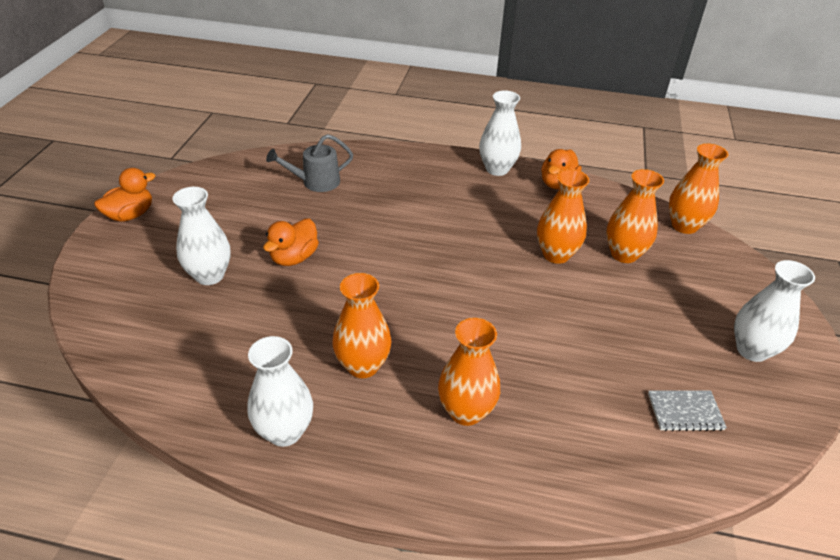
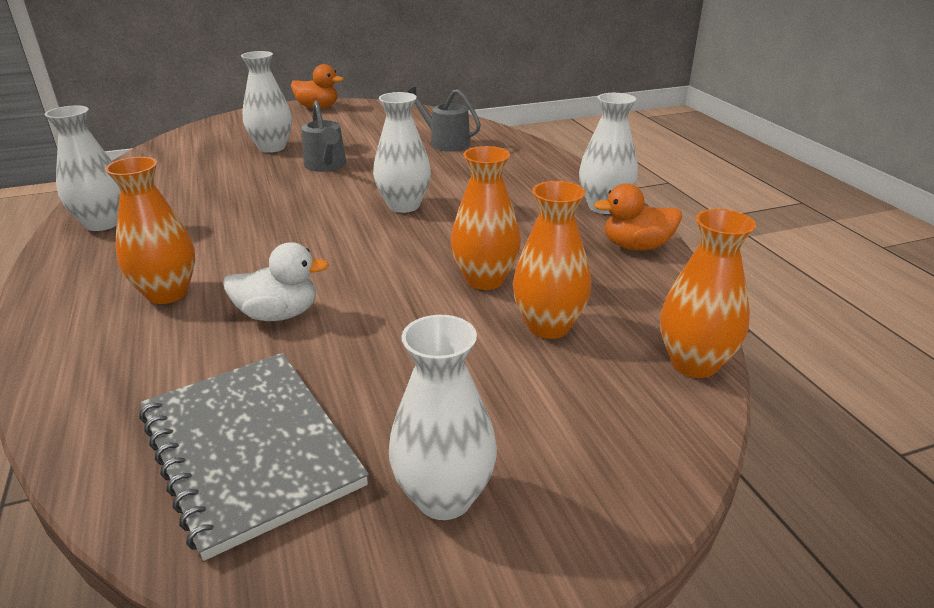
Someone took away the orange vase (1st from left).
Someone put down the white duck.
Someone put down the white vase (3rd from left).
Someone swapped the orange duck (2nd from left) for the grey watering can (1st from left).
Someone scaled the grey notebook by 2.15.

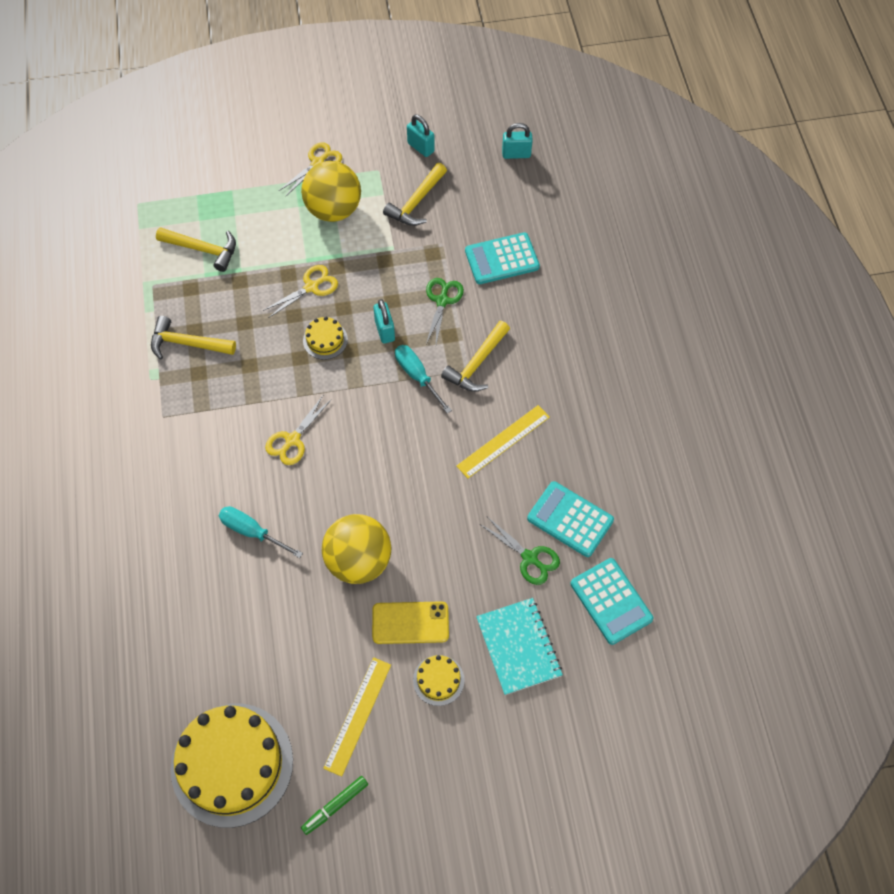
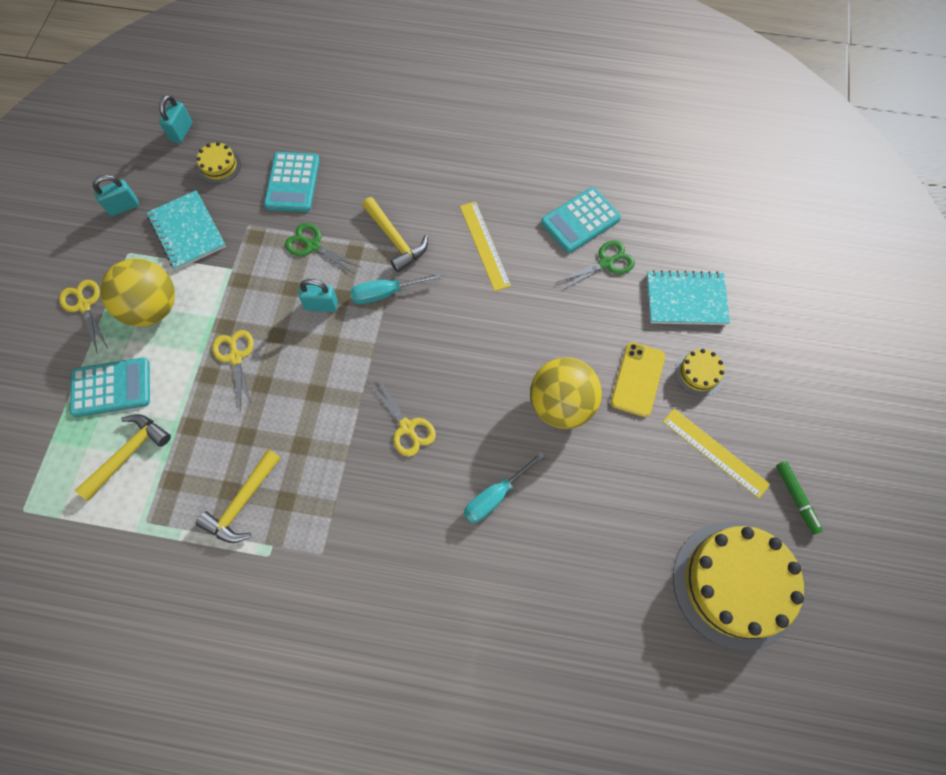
Someone carried the yellow cake (2nd from left in the first image).
Someone carried the turquoise calculator (3rd from left in the first image).
Someone swapped the yellow hammer (3rd from left) for the turquoise notebook (1st from left).

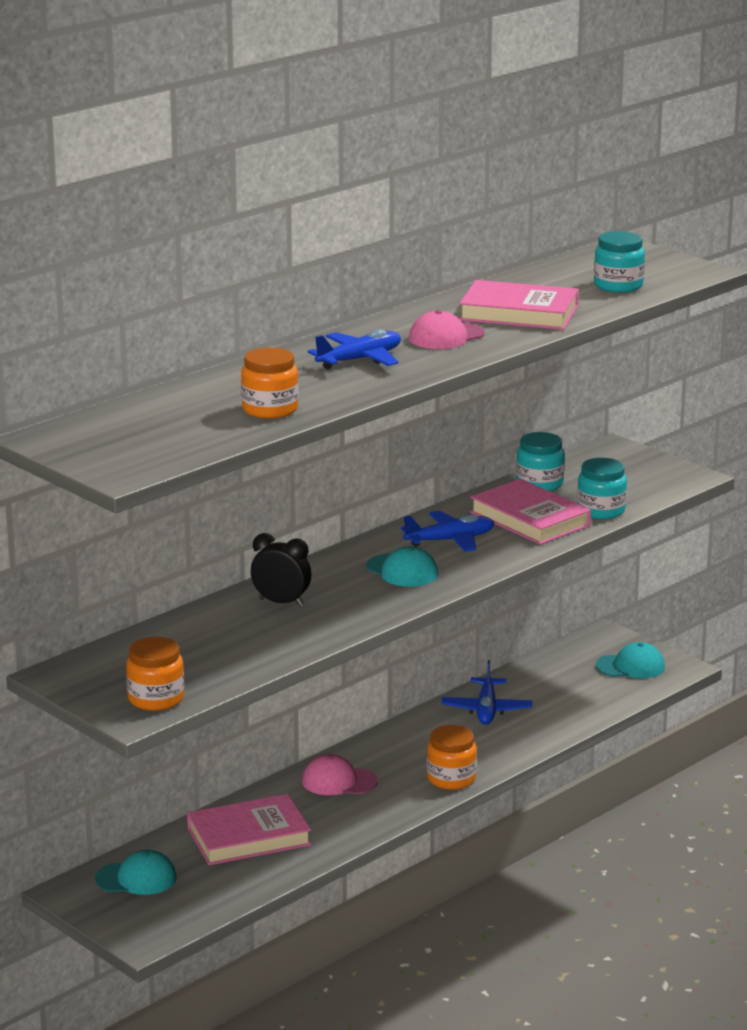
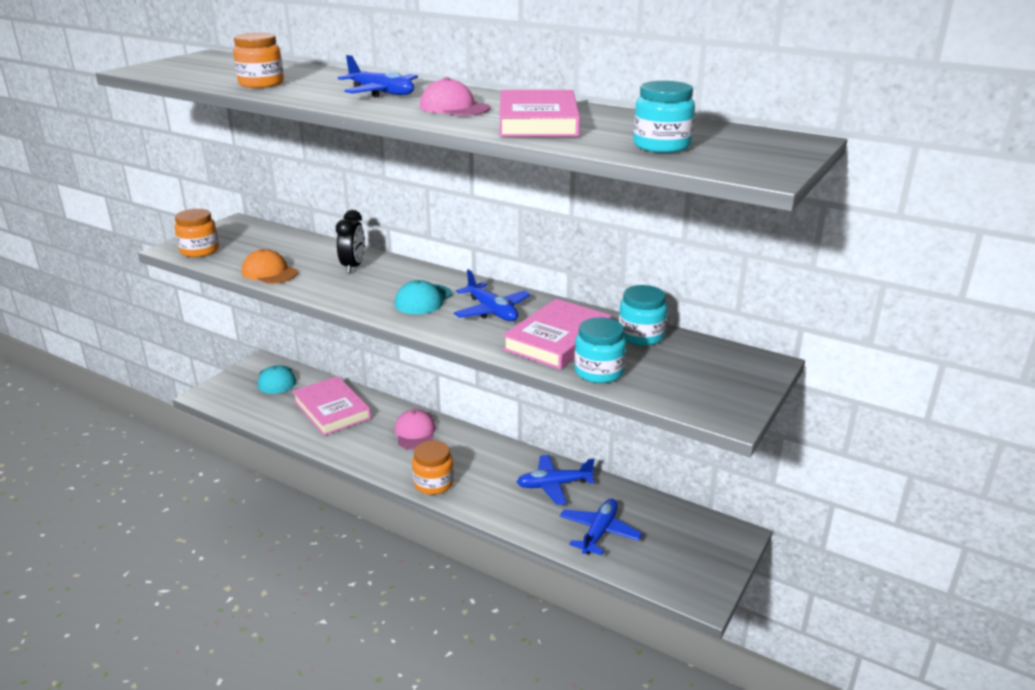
Someone took away the turquoise cap (3rd from left).
Someone put down the orange cap.
Someone put down the blue plane (4th from left).

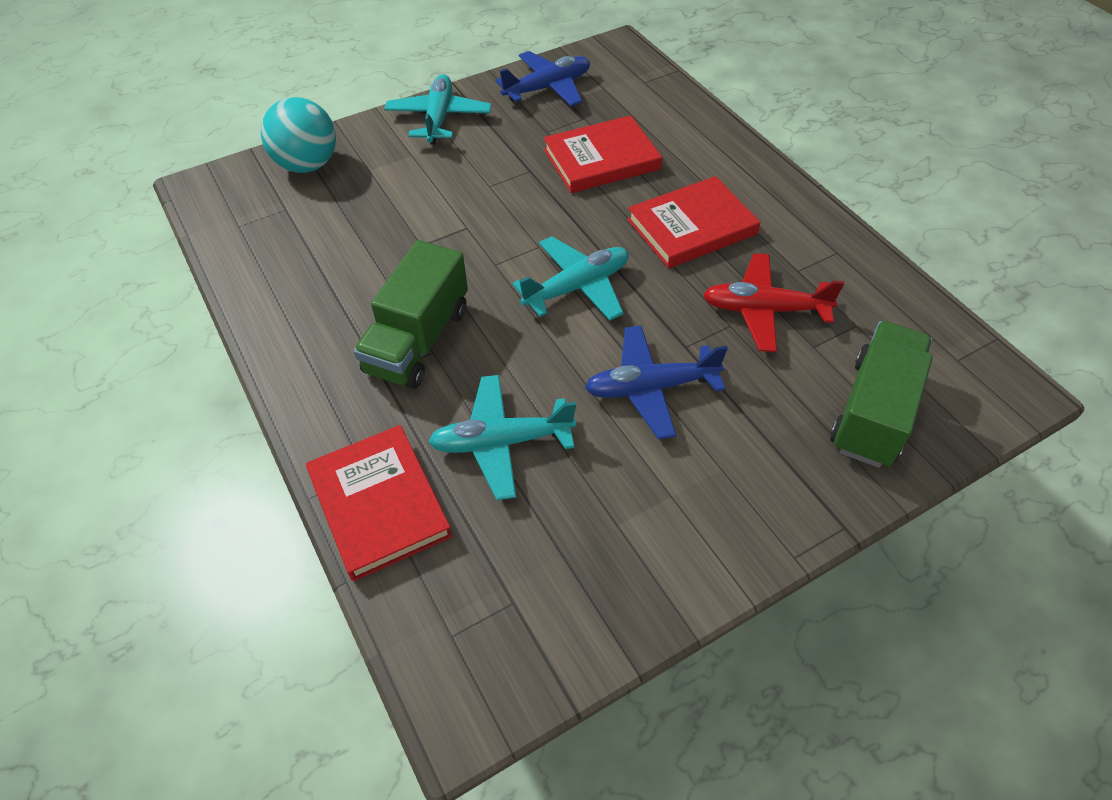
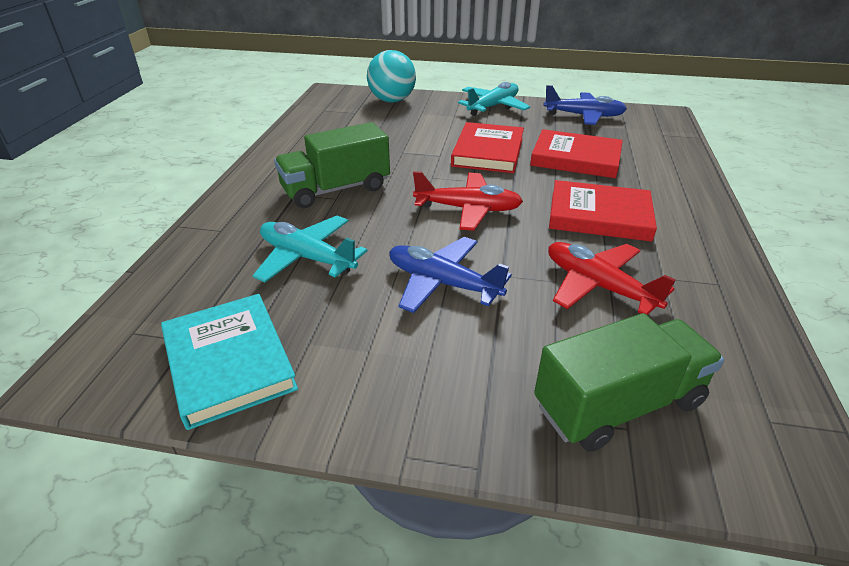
Someone put down the turquoise book.
Someone carried the red book (1st from left).
Someone repainted the turquoise plane (3rd from left), which became the red plane (1st from left).

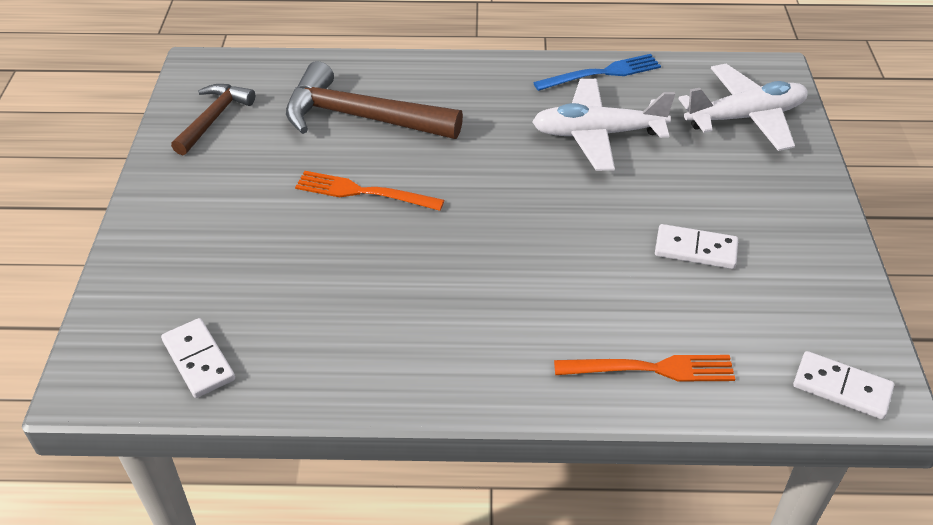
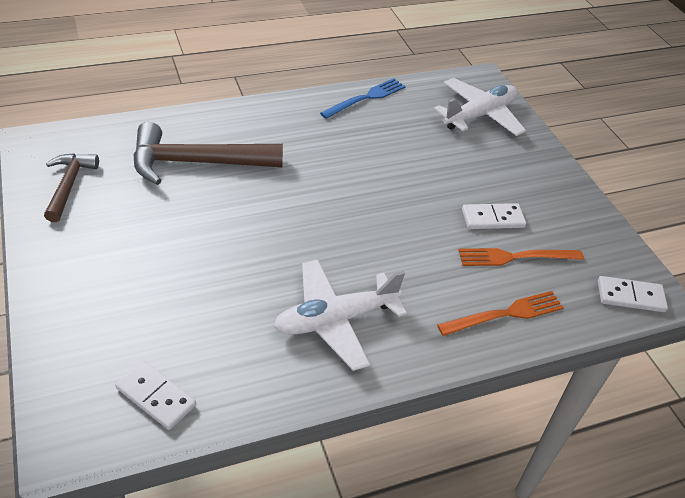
Someone carried the orange fork (1st from left in the first image).
Someone carried the white plane (1st from left).

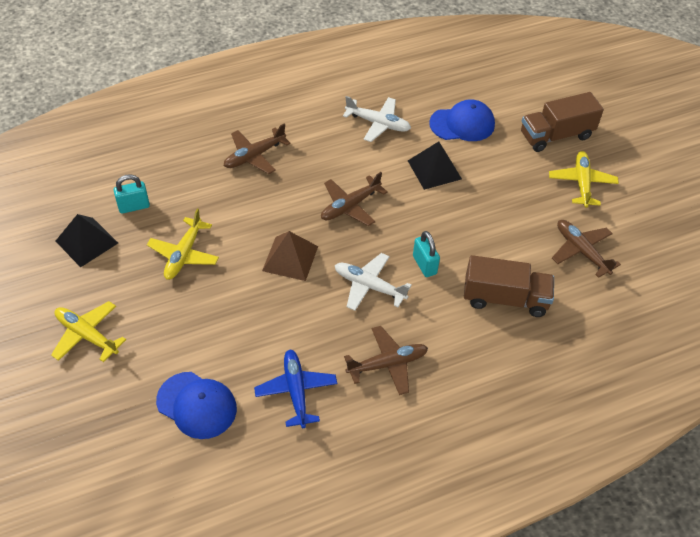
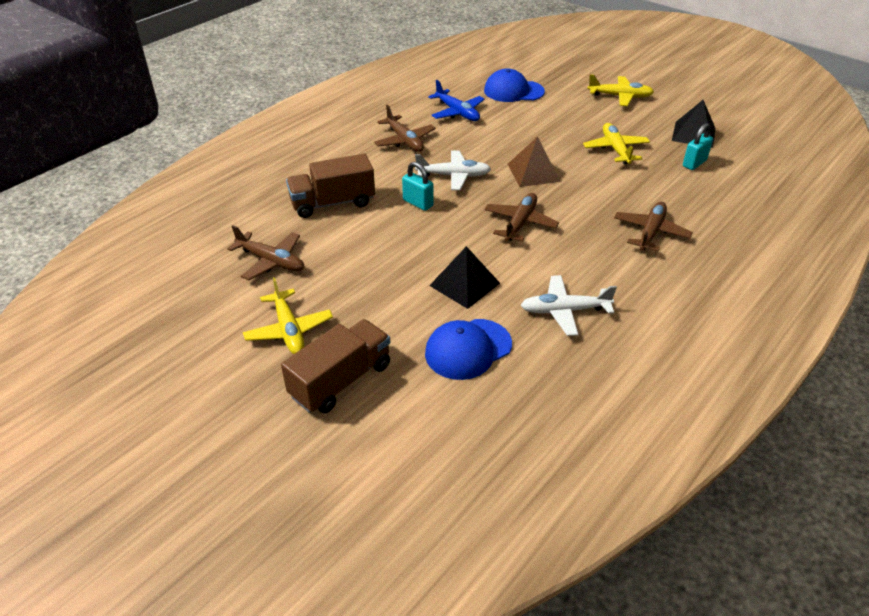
Someone rotated the brown plane (3rd from left in the first image) by 75 degrees counterclockwise.

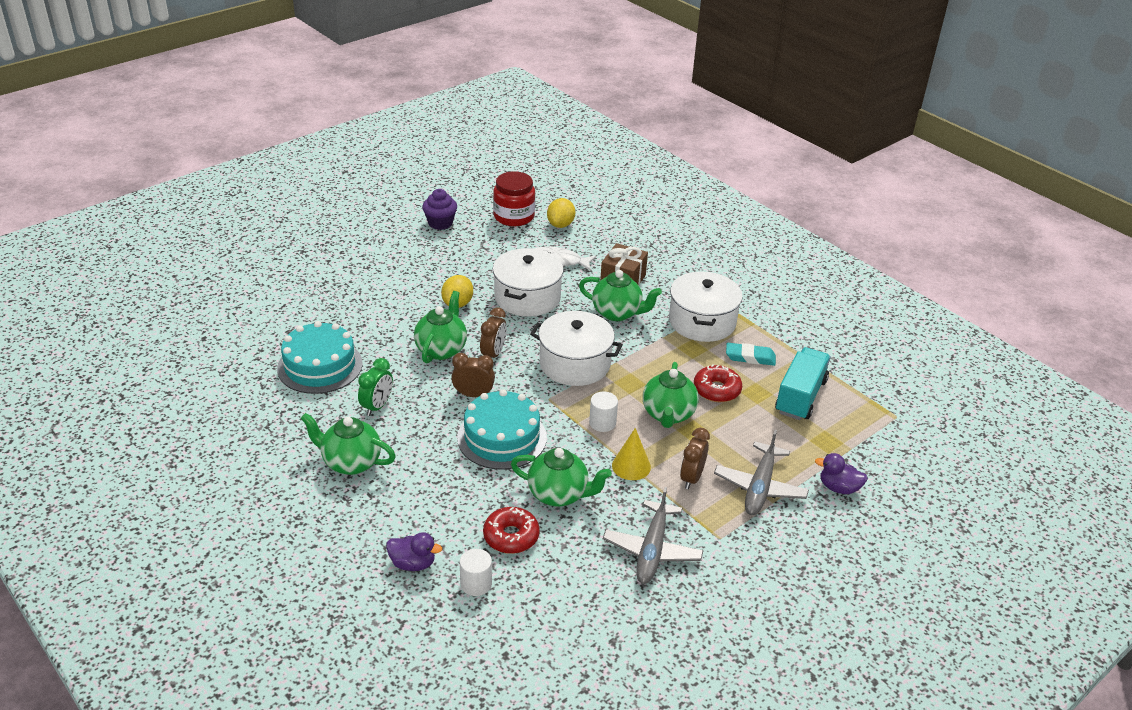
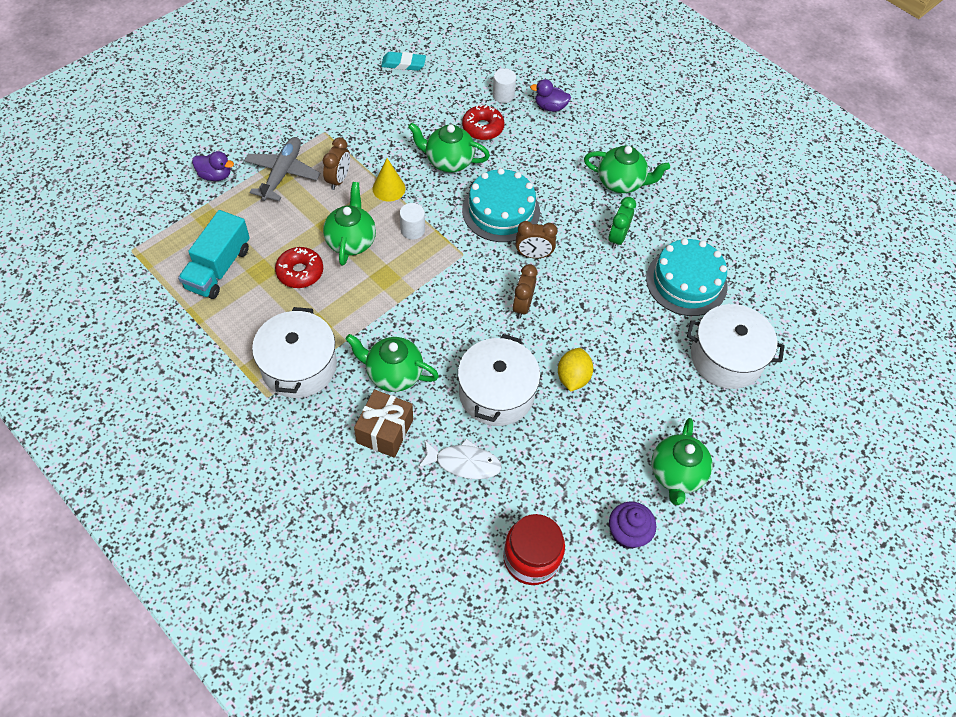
Someone took away the yellow lemon (2nd from left).
Someone took away the grey plane (1st from left).
Someone carried the green teapot (2nd from left in the first image).
Someone carried the white pot (2nd from left in the first image).
Someone carried the turquoise eraser.

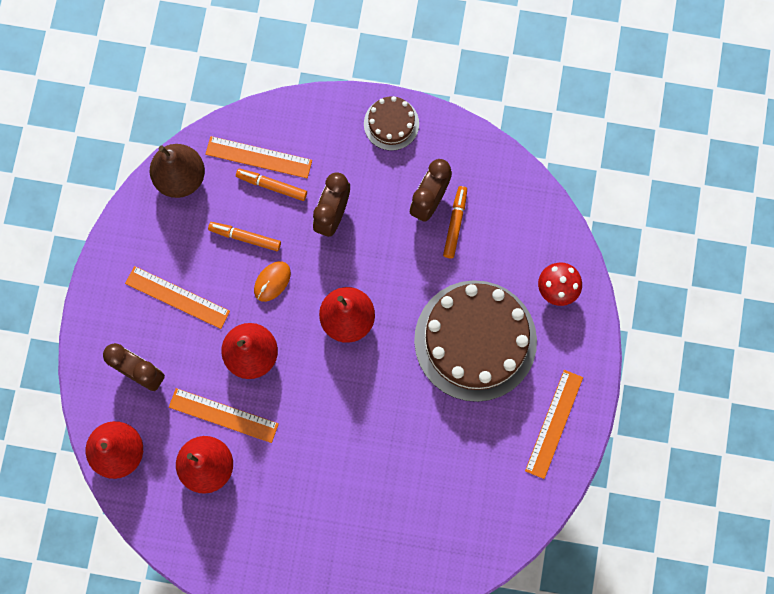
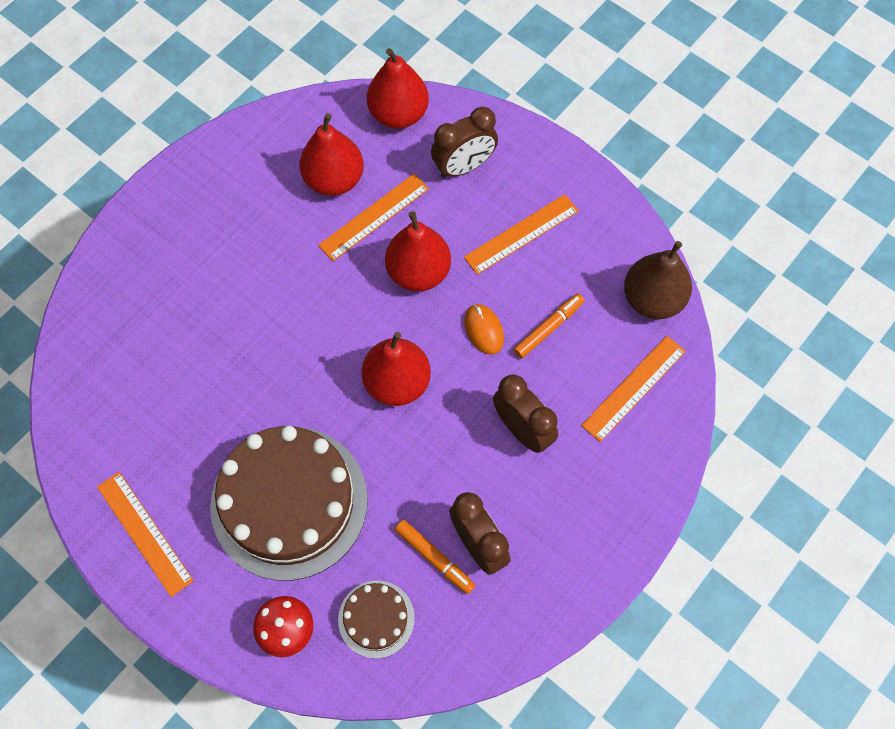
Someone took away the orange marker (2nd from left).
Someone carried the brown cake (1st from left in the first image).

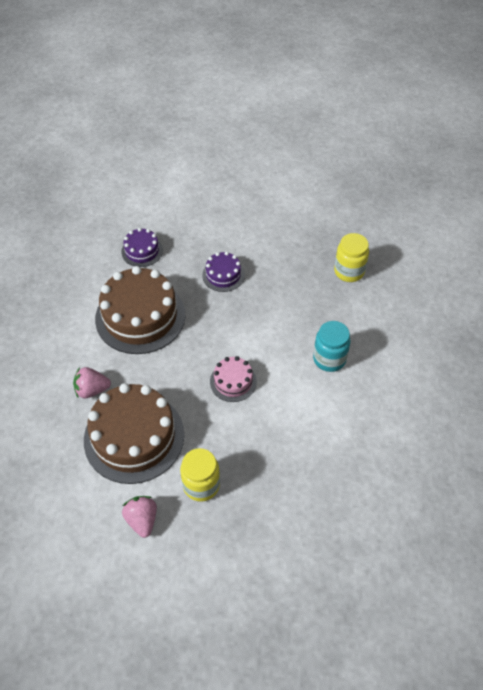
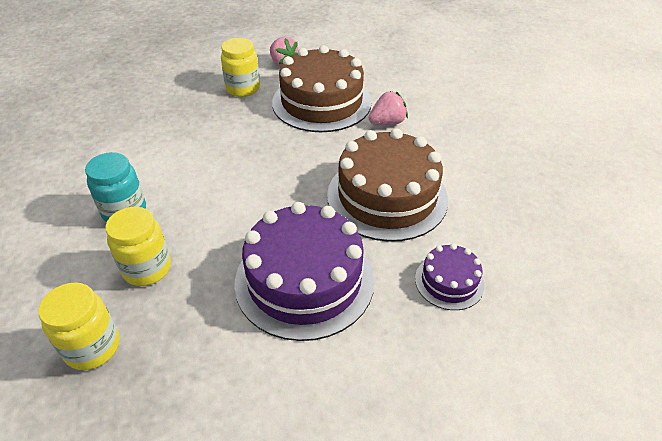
Someone took away the pink cake.
Someone put down the yellow jar (2nd from left).
Someone scaled the purple cake (2nd from left in the first image) by 2.04.

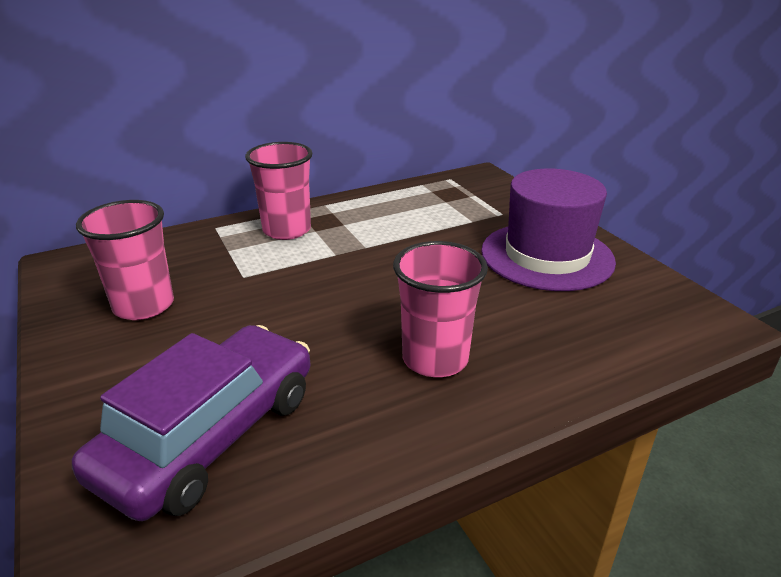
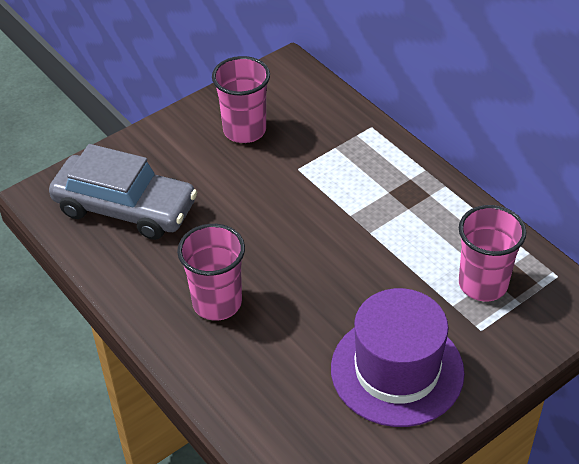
Someone carried the pink cup (2nd from left in the first image).
Someone repainted the purple car, which became the grey car.

